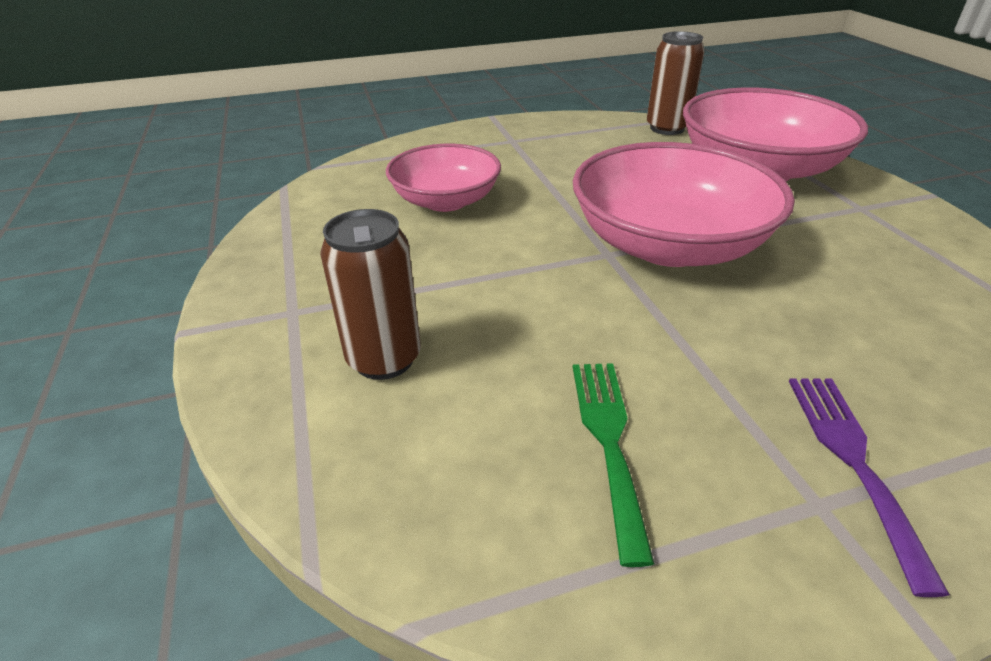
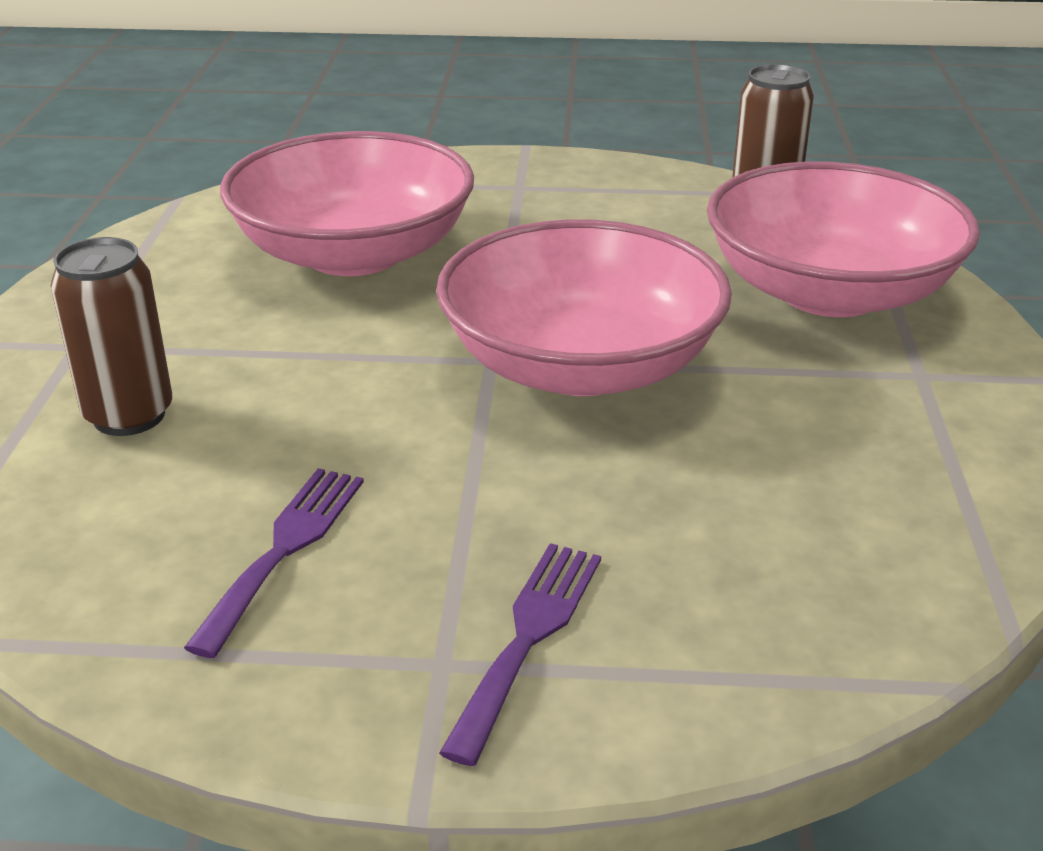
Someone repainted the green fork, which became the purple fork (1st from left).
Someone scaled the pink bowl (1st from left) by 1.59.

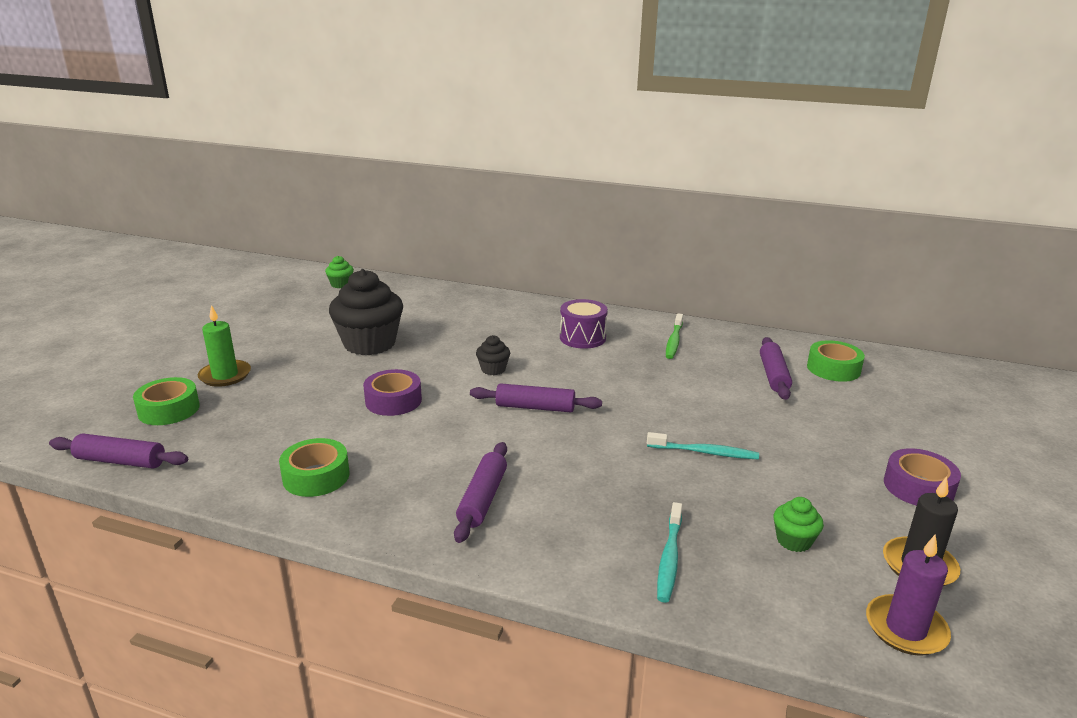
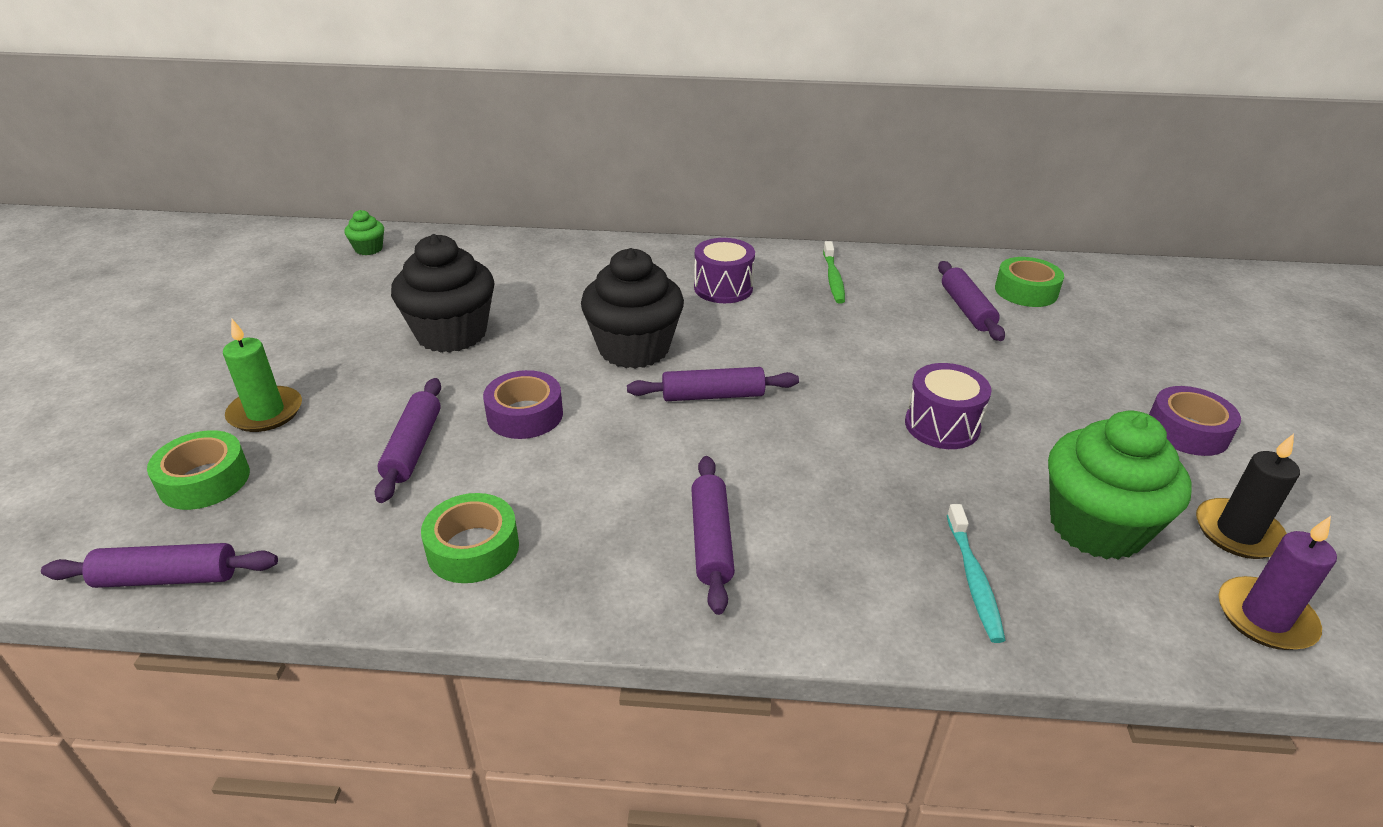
Someone put down the purple rolling pin (2nd from left).
Someone swapped the turquoise toothbrush (2nd from left) for the purple drum (2nd from left).
Someone scaled the black cupcake (2nd from left) by 2.22.
Someone scaled the green cupcake (2nd from left) by 2.22.

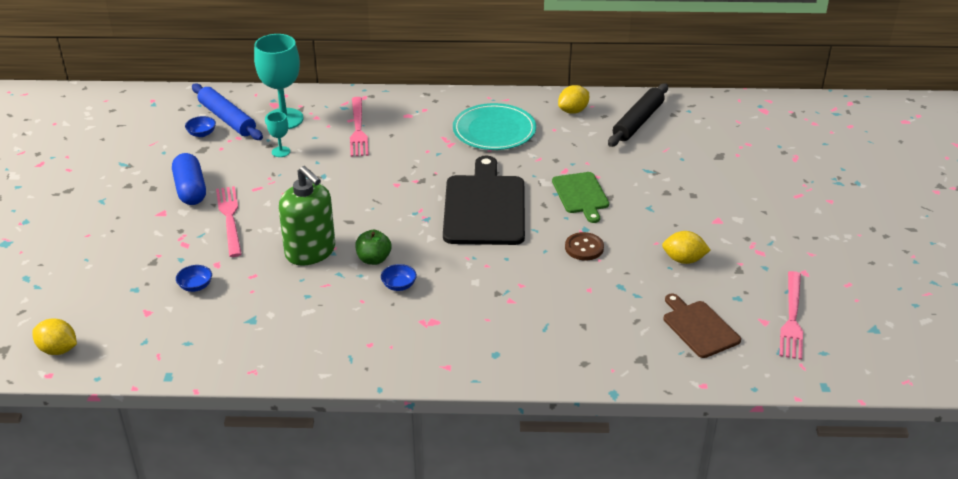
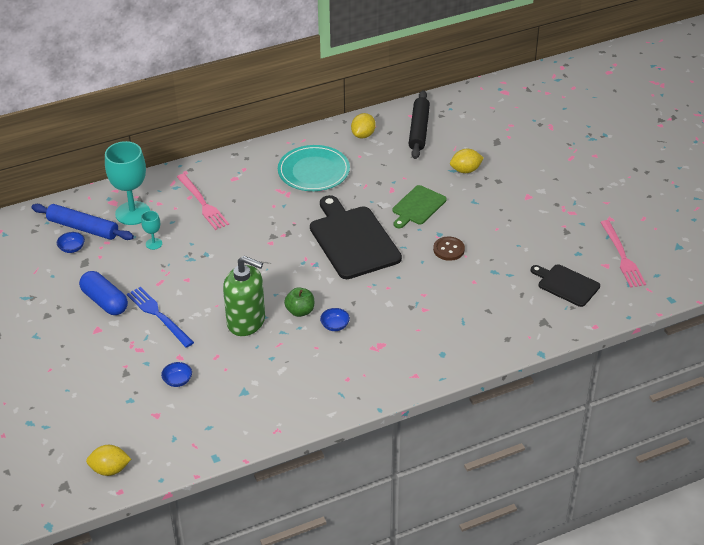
Someone carried the yellow lemon (3rd from left).
Someone repainted the pink fork (1st from left), which became the blue fork.
Someone repainted the brown cutting board, which became the black cutting board (2nd from left).
Someone rotated the green cutting board by 75 degrees clockwise.

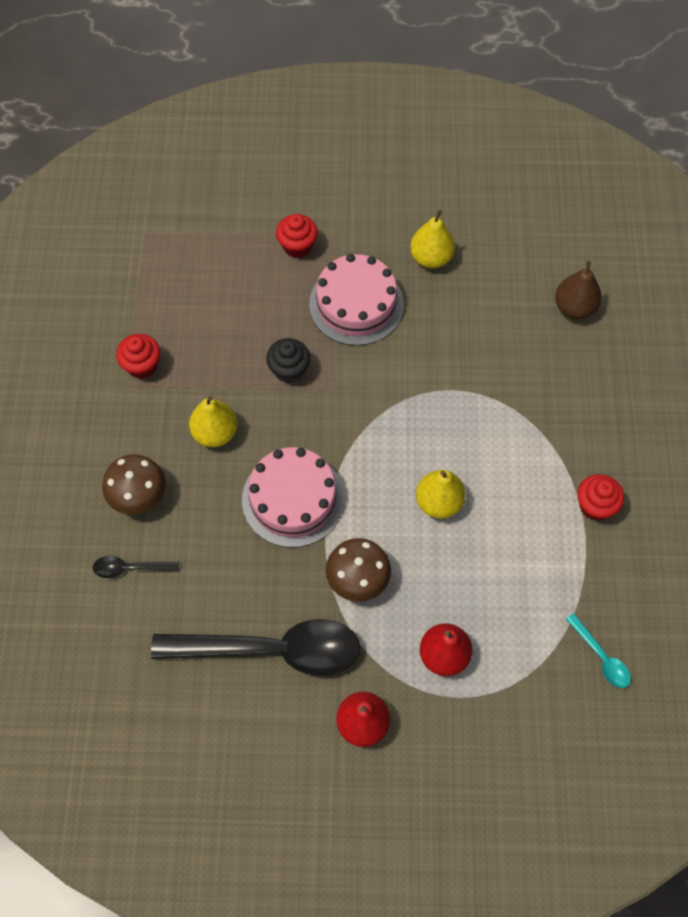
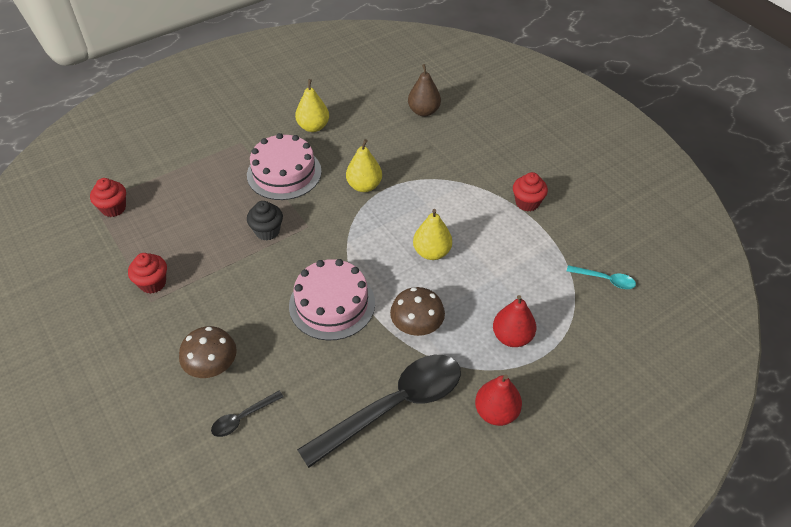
Someone carried the yellow pear (1st from left in the first image).
Someone carried the red cupcake (2nd from left in the first image).

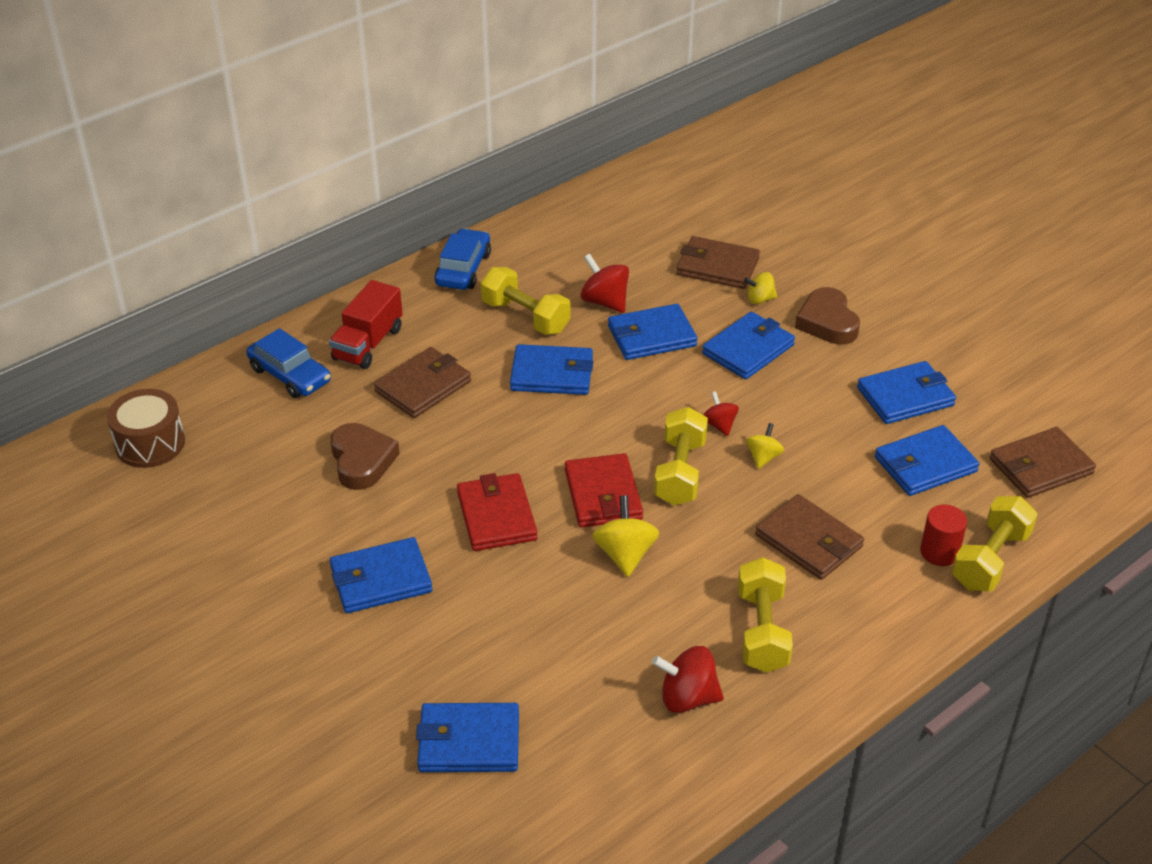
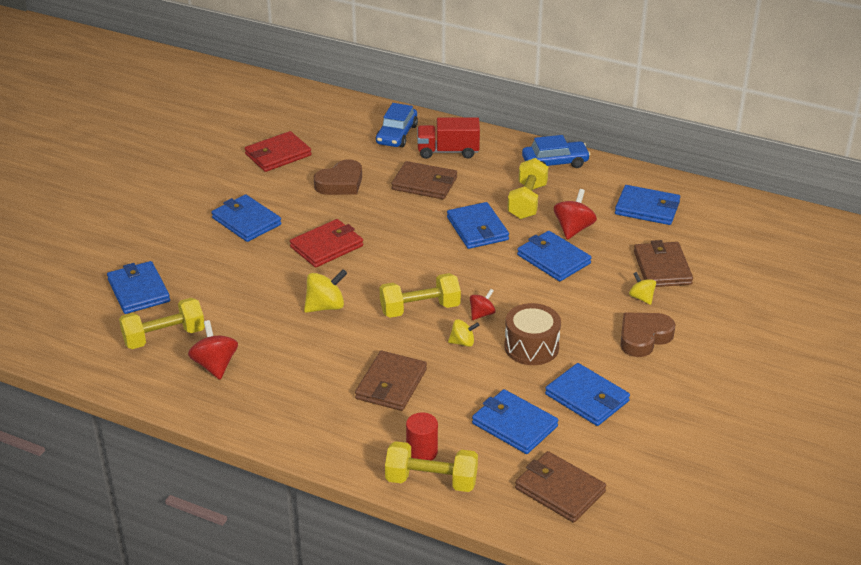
Someone carried the brown drum.
Someone carried the red wallet (2nd from left in the first image).
Someone carried the blue wallet (5th from left in the first image).
Someone carried the yellow dumbbell (3rd from left in the first image).

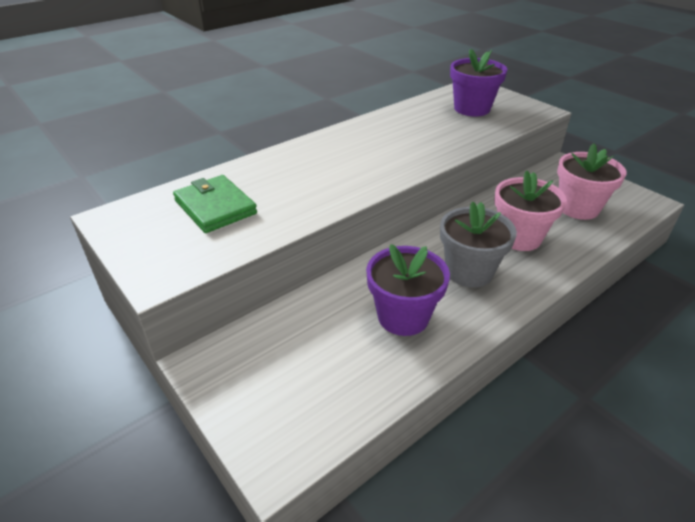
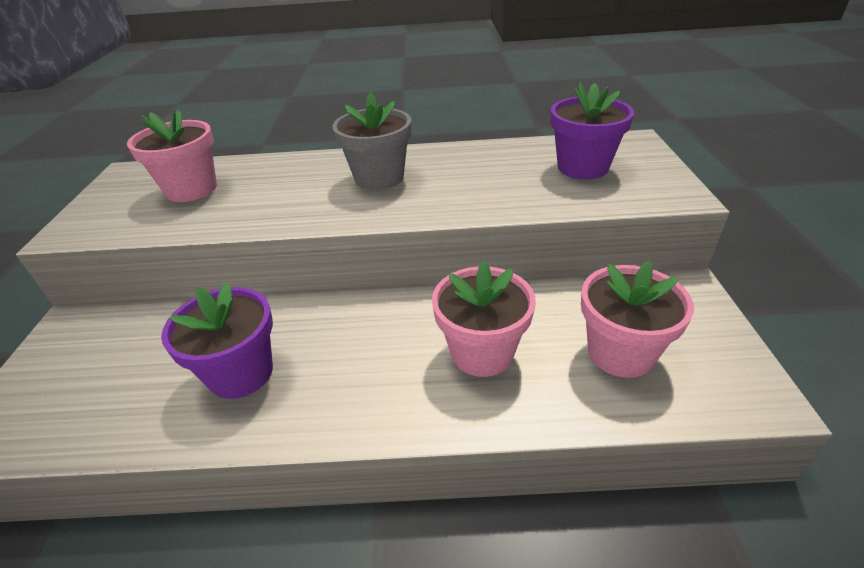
Someone carried the grey flower pot.
Someone swapped the green wallet for the pink flower pot (1st from left).

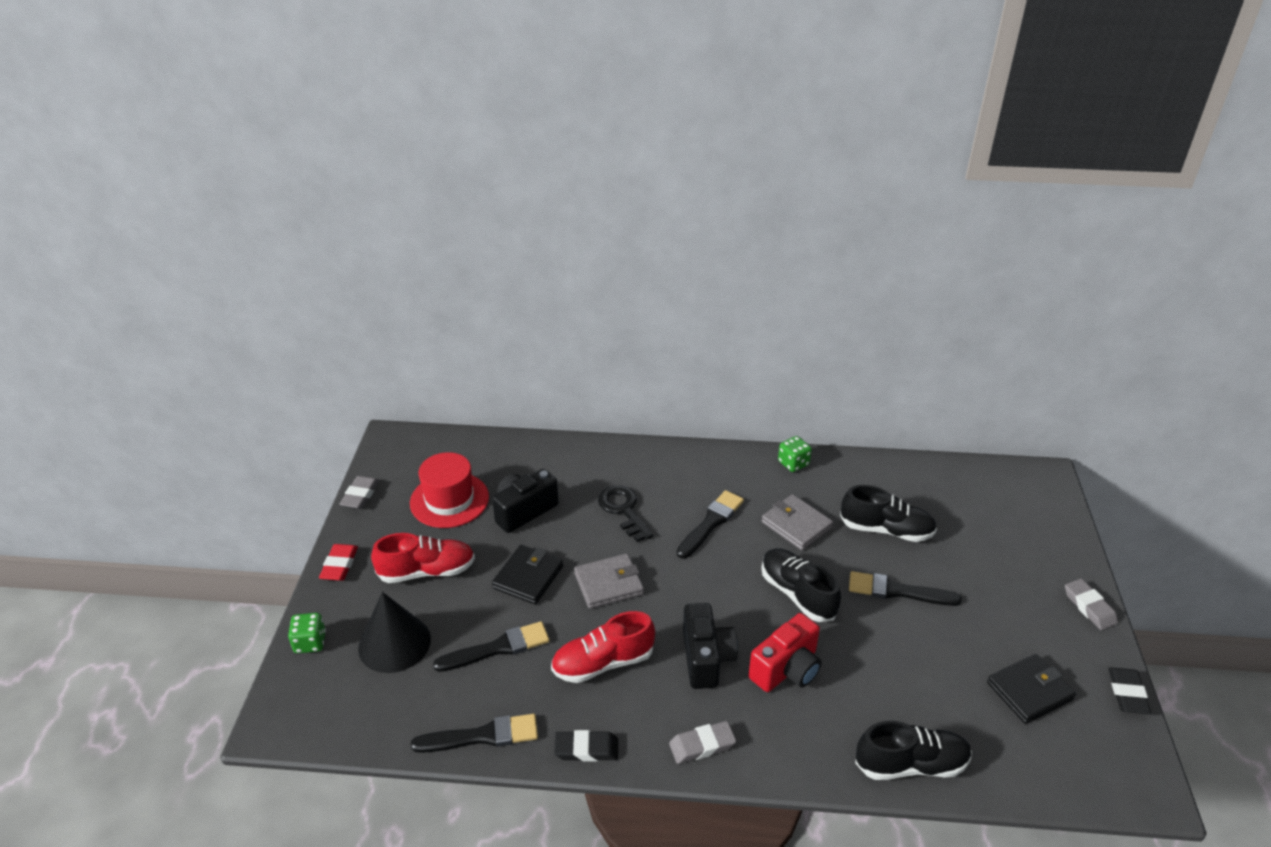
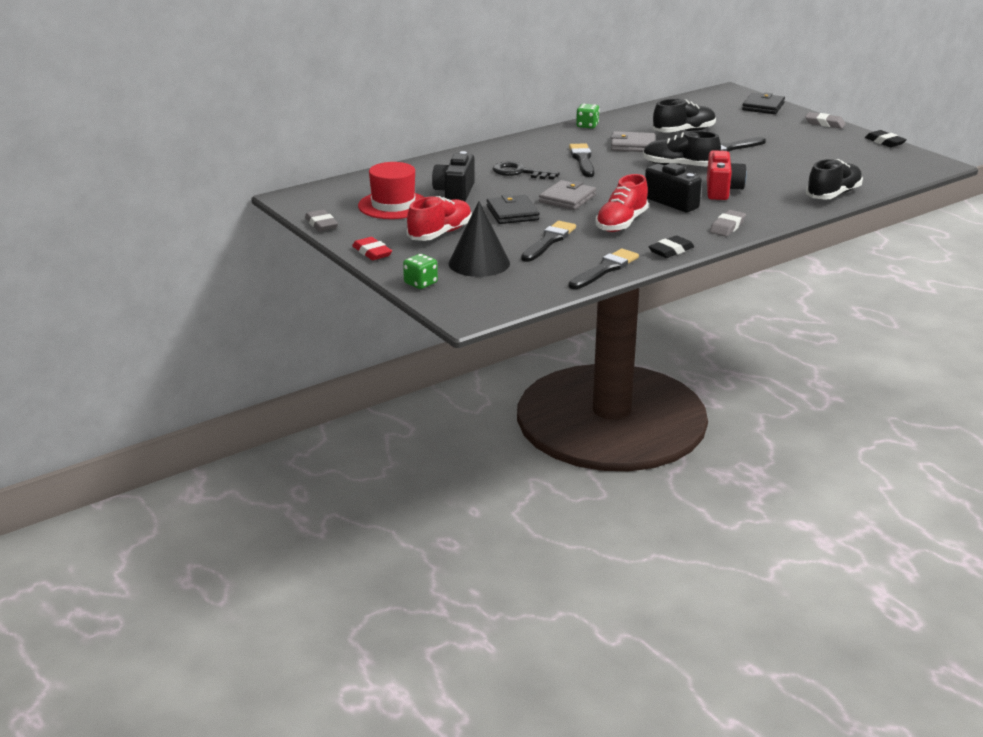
Someone carried the black wallet (2nd from left).

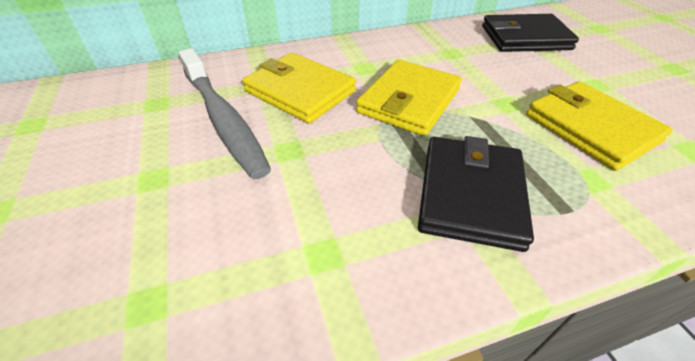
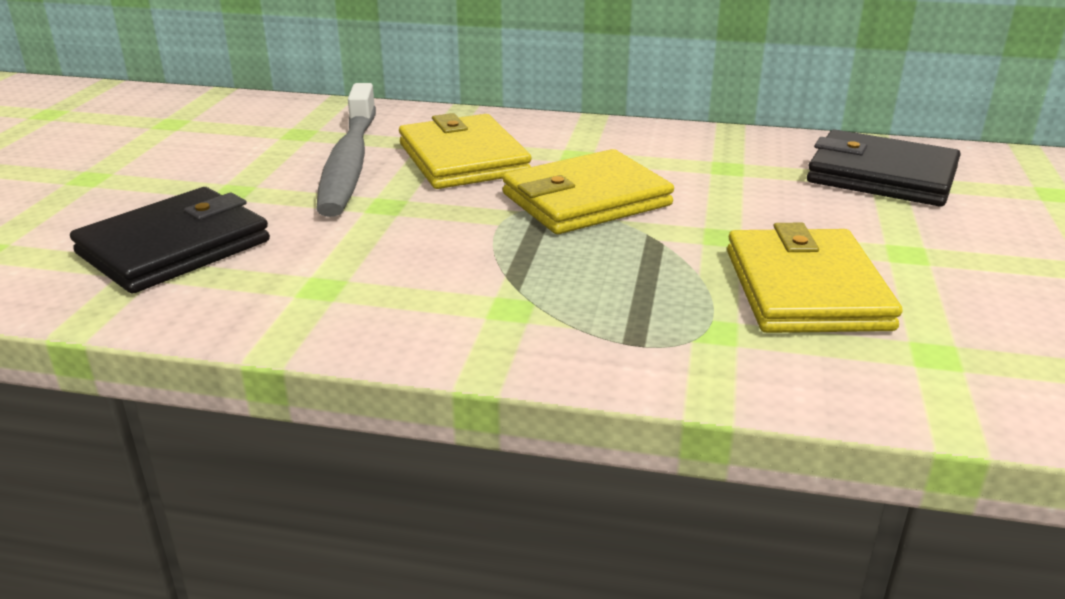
Someone carried the black wallet (1st from left).

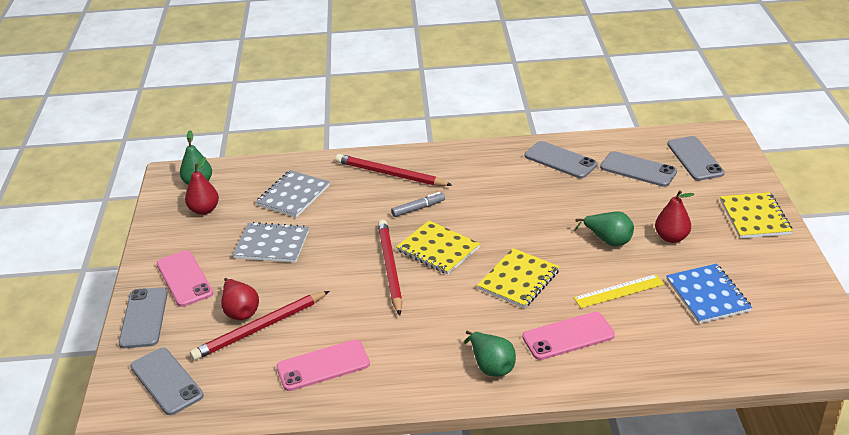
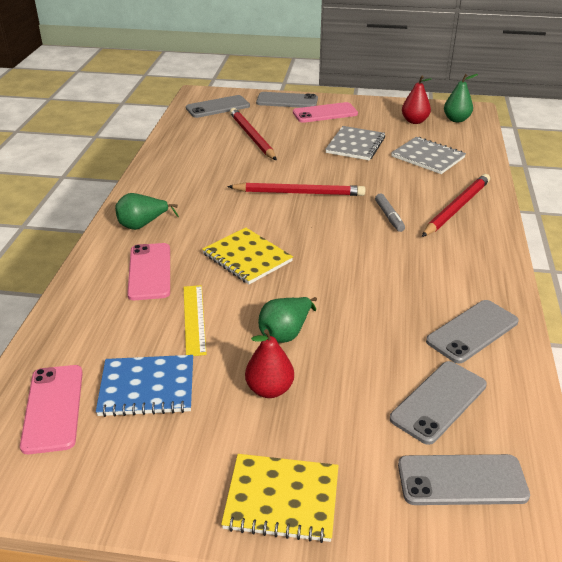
Someone took away the red pear (2nd from left).
Someone took away the yellow notebook (1st from left).
Someone carried the pink phone (2nd from left in the first image).

